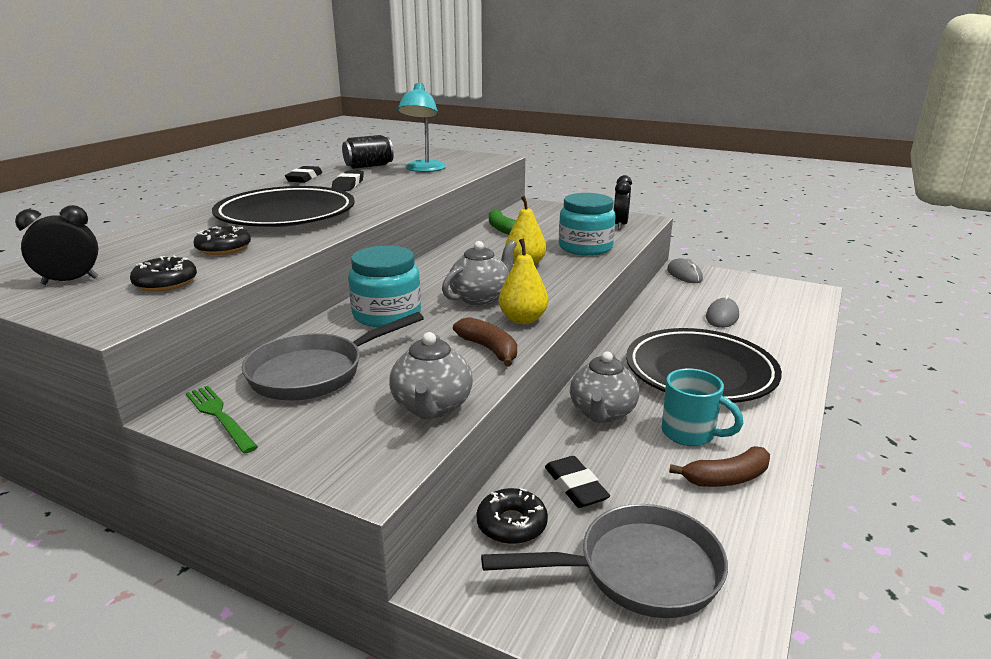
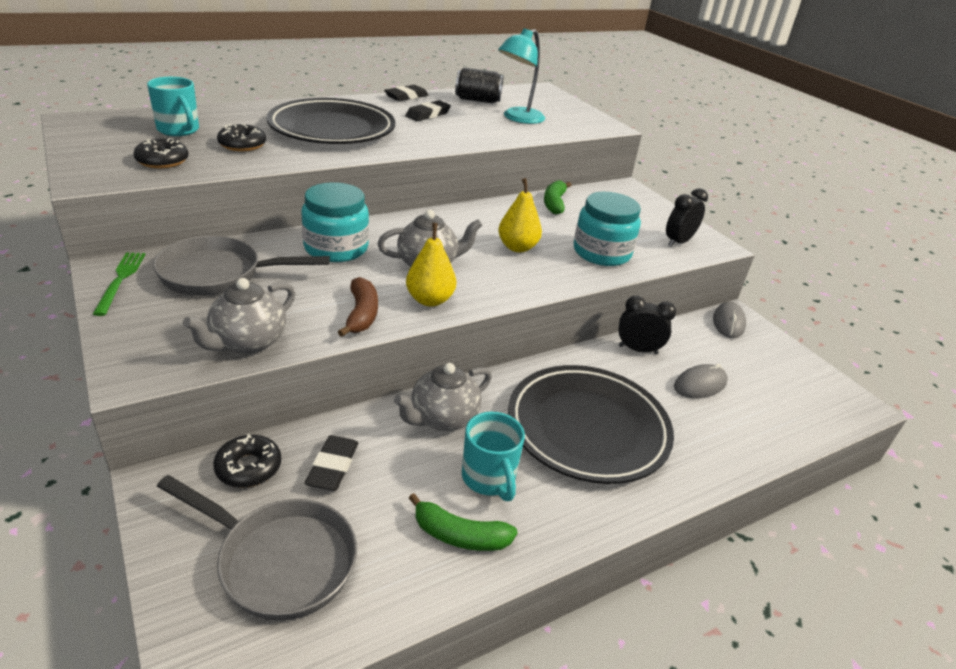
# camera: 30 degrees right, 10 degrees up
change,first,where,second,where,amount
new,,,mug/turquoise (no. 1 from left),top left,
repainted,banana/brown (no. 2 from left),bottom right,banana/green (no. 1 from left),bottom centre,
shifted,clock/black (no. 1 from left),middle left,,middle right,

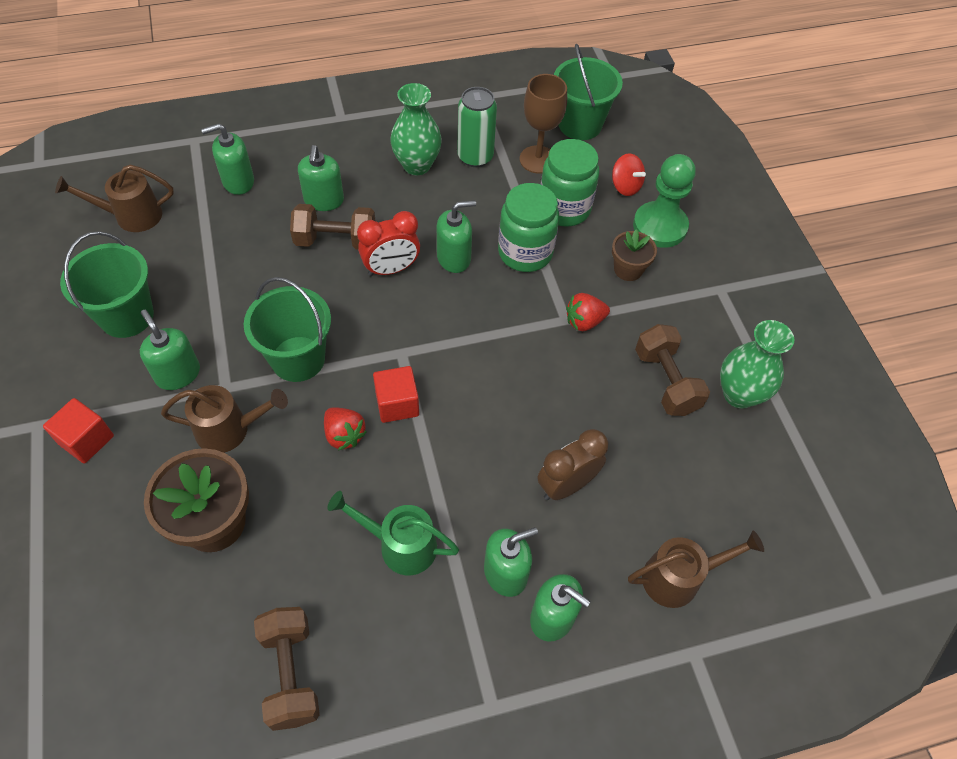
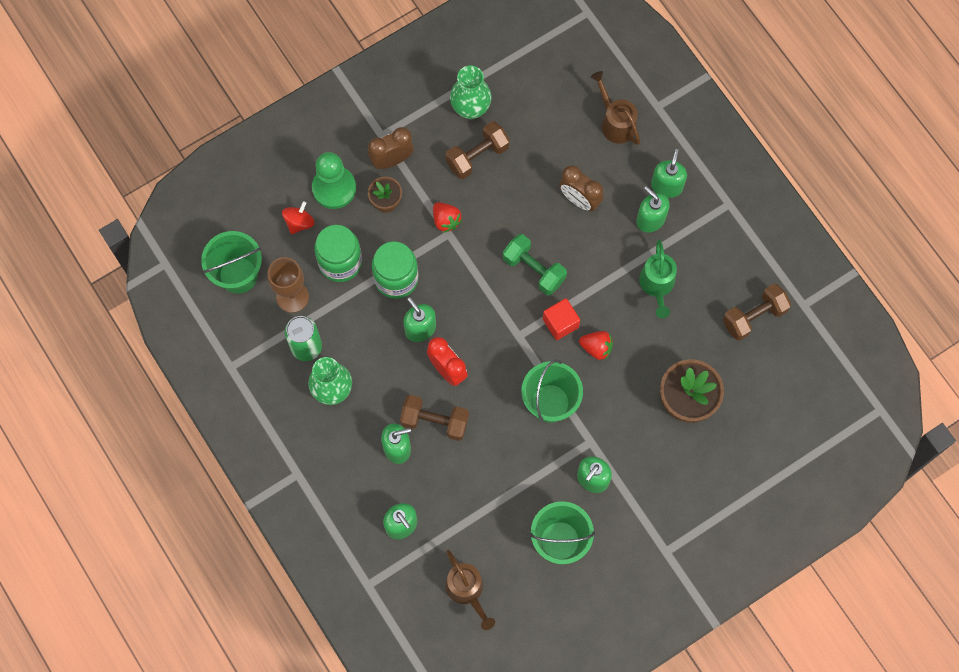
# camera: 105 degrees left, 15 degrees up
change,first,where,second,where,amount
new,,,clock/brown (no. 1 from left),top centre,
rotated,dumbbell/brown (no. 2 from left in the first image),top centre,dumbbell/brown (no. 1 from left),centre,60 degrees counterclockwise
new,,,dumbbell/green,centre,
rotated,strawberry/red (no. 1 from left in the first image),centre,strawberry/red (no. 2 from left),centre,75 degrees clockwise
gone,cube/red (no. 1 from left),middle left,,,
gone,watering can/brown (no. 2 from left),middle left,,,

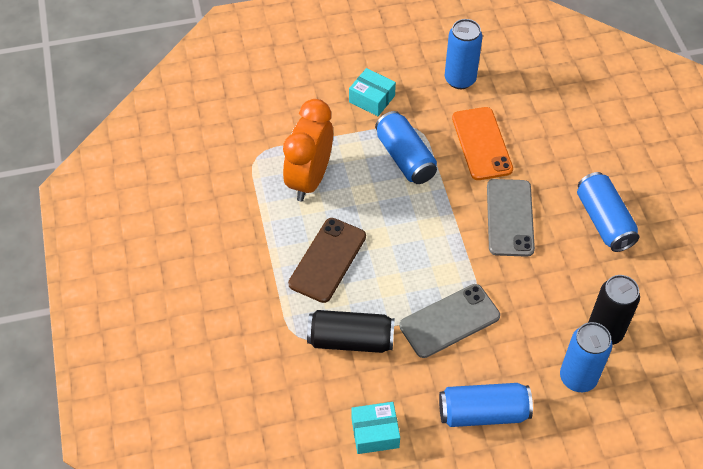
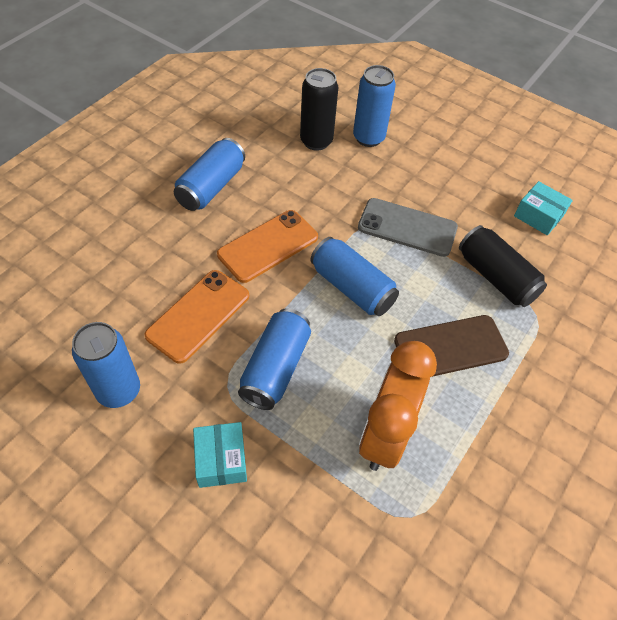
# camera: 135 degrees left, 0 degrees up
change,first,where,second,where,amount
repainted,phone/grey (no. 2 from left),middle right,phone/orange (no. 2 from left),centre,
shifted,can/blue (no. 3 from left in the first image),bottom right,can/blue (no. 4 from left),centre,
rotated,clock/orange,top centre,,centre,135 degrees clockwise

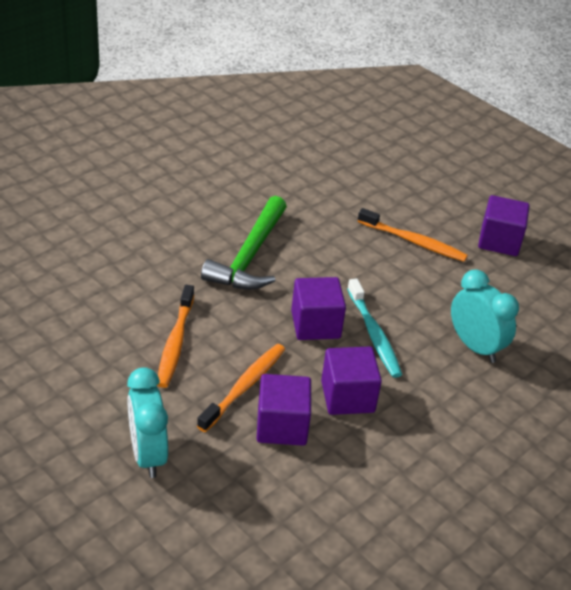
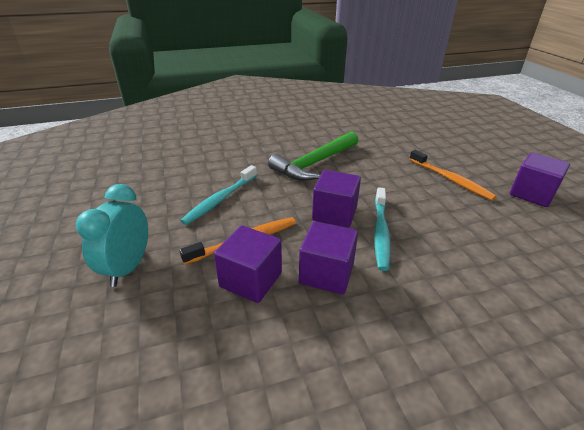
# camera: 30 degrees right, 5 degrees down
change,first,where,second,where,amount
repainted,toothbrush/orange (no. 1 from left),middle left,toothbrush/turquoise (no. 1 from left),centre,
gone,clock/turquoise (no. 2 from left),middle right,,,

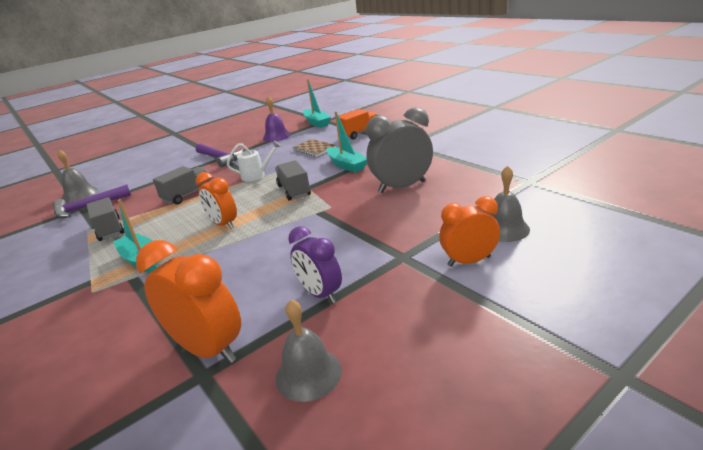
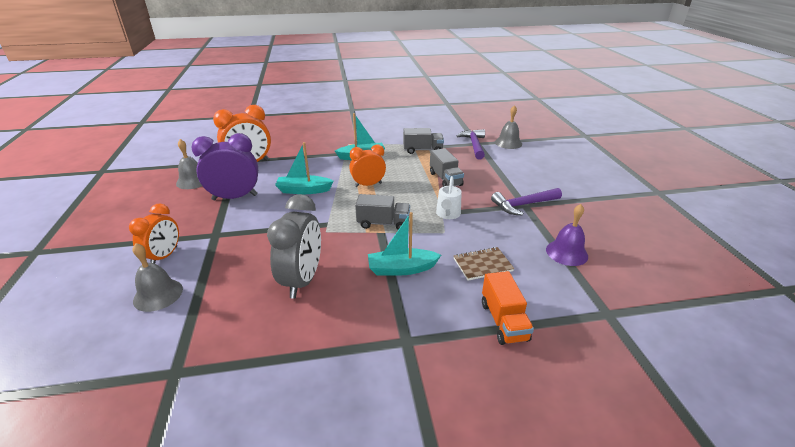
# camera: 115 degrees right, 5 degrees up
change,first,where,second,where,amount
scaled,clock/purple,centre,,middle left,x1.50
shifted,boat/turquoise (no. 2 from left in the first image),top centre,boat/turquoise (no. 1 from left),centre,

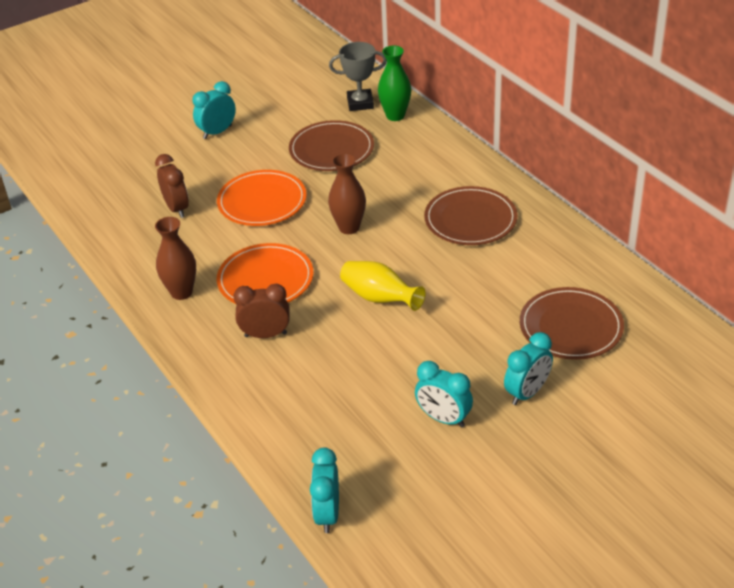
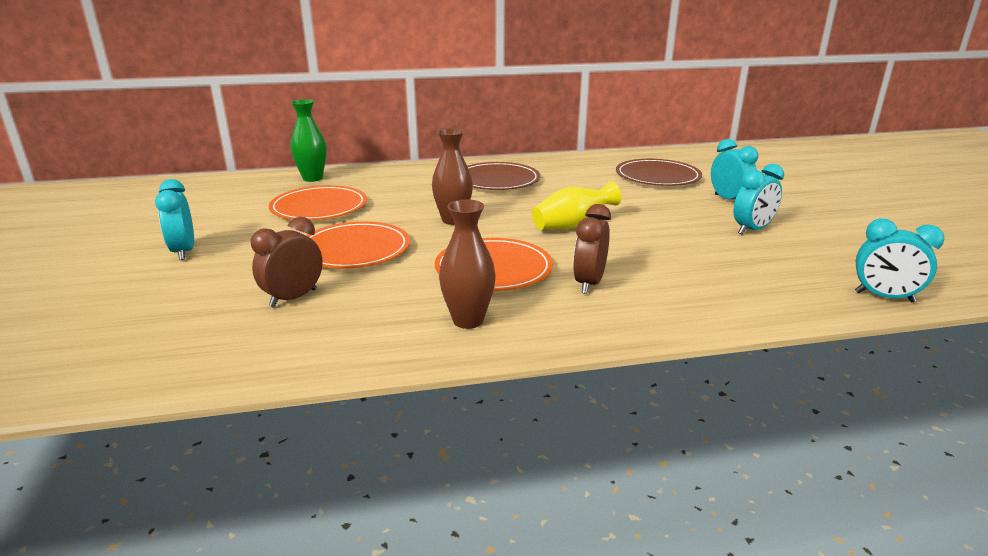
# camera: 70 degrees left, 15 degrees down
change,first,where,second,where,amount
rotated,clock/brown (no. 1 from left),top left,,middle left,45 degrees counterclockwise
repainted,plate/brown (no. 1 from left),top centre,plate/orange (no. 1 from left),middle left,
gone,trophy/grey,top centre,,,

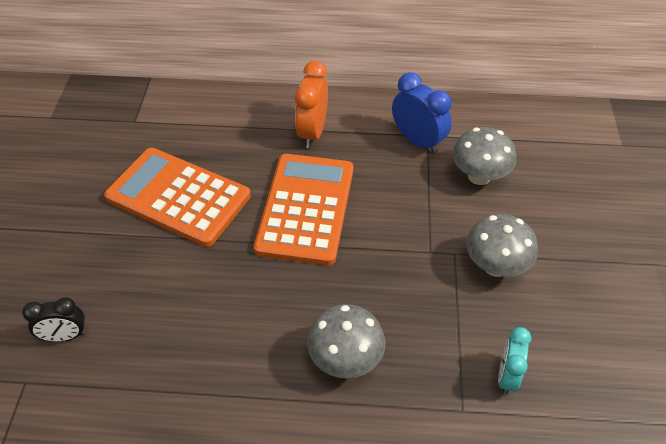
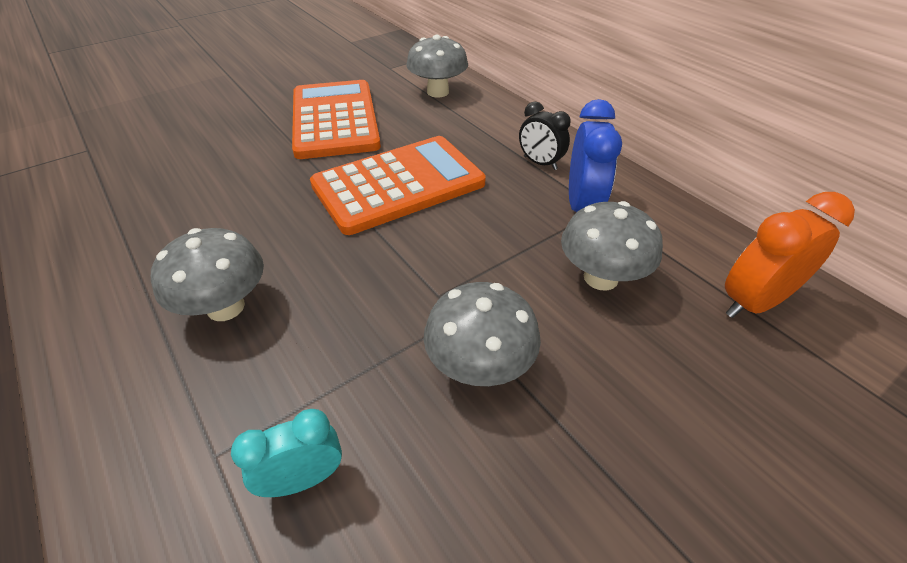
# camera: 50 degrees right, 5 degrees down
change,first,where,second,where,amount
new,,,mushroom/grey (no. 2 from left),top centre,
shifted,clock/black,bottom left,,top centre,
shifted,clock/orange,top centre,,middle right,

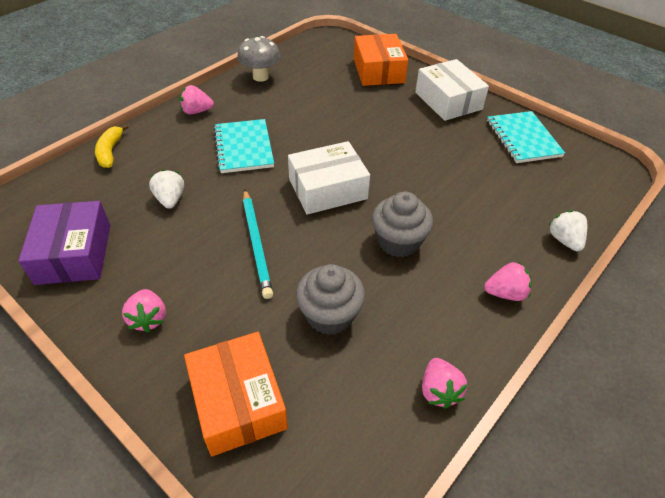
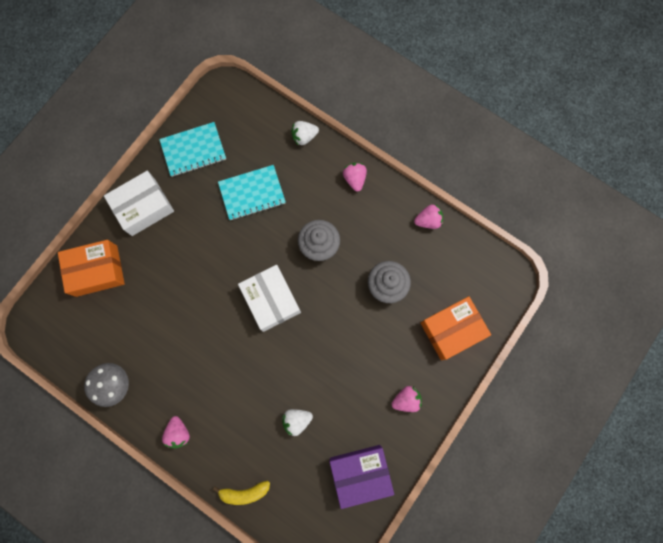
# camera: 95 degrees left, 30 degrees up
change,first,where,second,where,amount
shifted,notebook/turquoise (no. 1 from left in the first image),top centre,notebook/turquoise (no. 2 from left),centre,
gone,pencil/turquoise,centre,,,

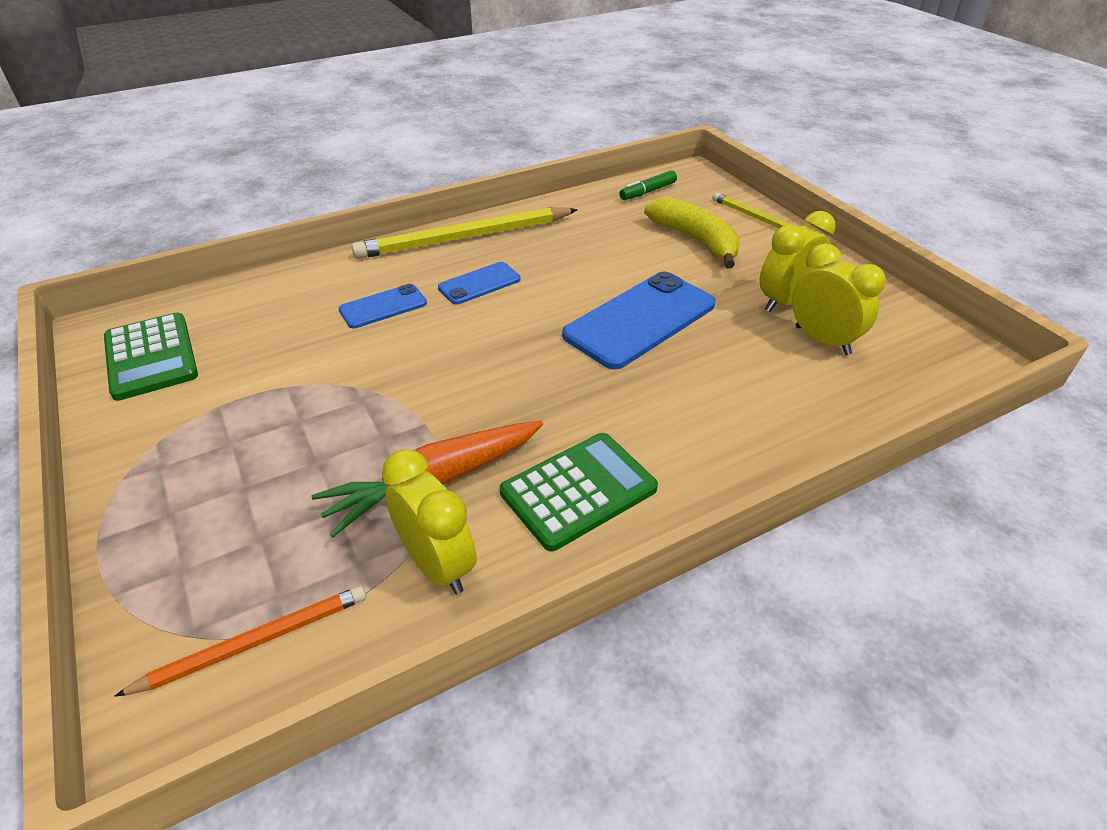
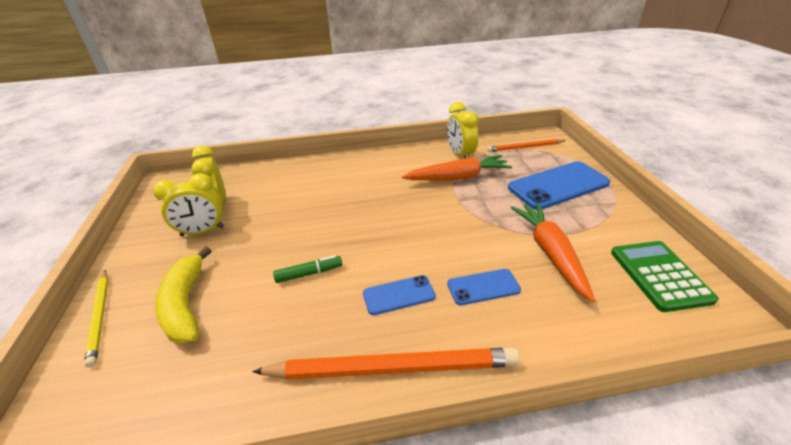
# camera: 160 degrees left, 5 degrees down
change,first,where,second,where,amount
repainted,pencil/yellow (no. 1 from left),top centre,pencil/orange (no. 1 from left),bottom centre,
shifted,marker/green,top centre,,centre,
shifted,phone/blue (no. 3 from left),centre,,middle right,
new,,,carrot/orange (no. 2 from left),middle right,
gone,calculator/green (no. 2 from left),centre,,,

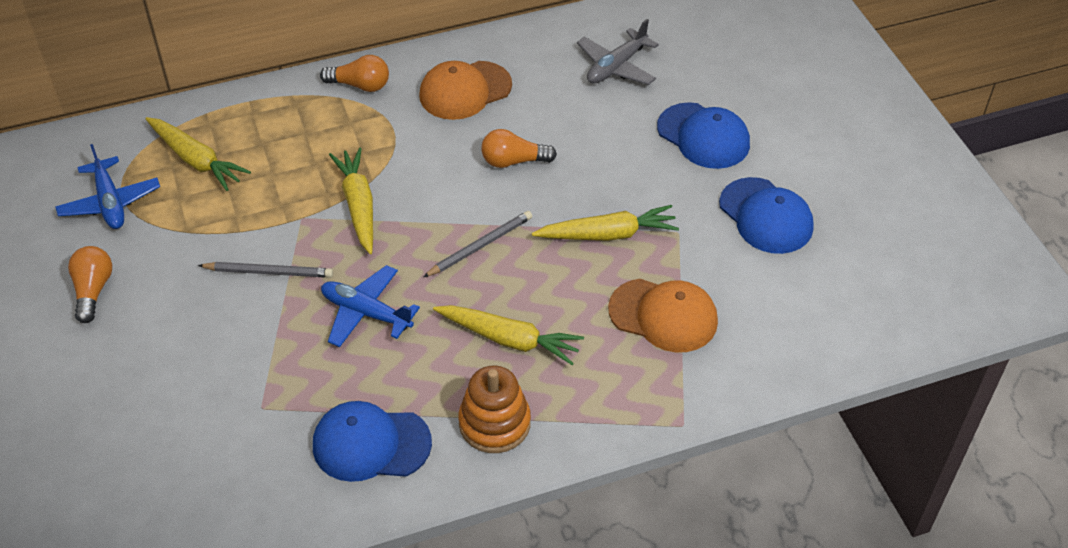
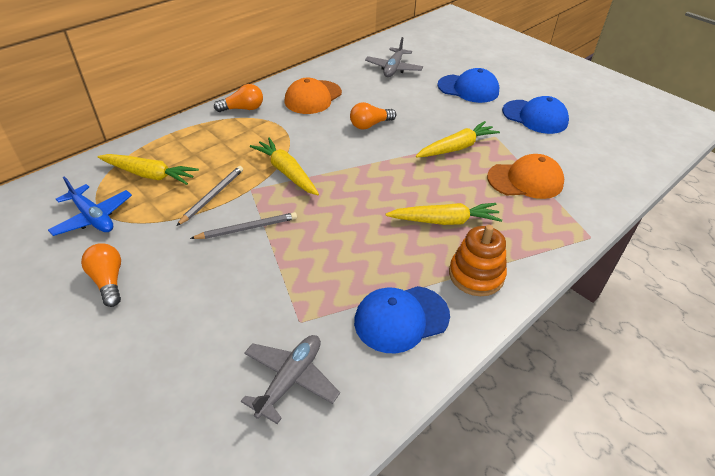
# camera: 25 degrees left, 5 degrees down
change,first,where,second,where,amount
shifted,pencil/grey (no. 2 from left in the first image),centre,pencil/grey (no. 1 from left),middle left,
new,,,plane/grey (no. 1 from left),bottom centre,
gone,plane/blue (no. 2 from left),centre,,,

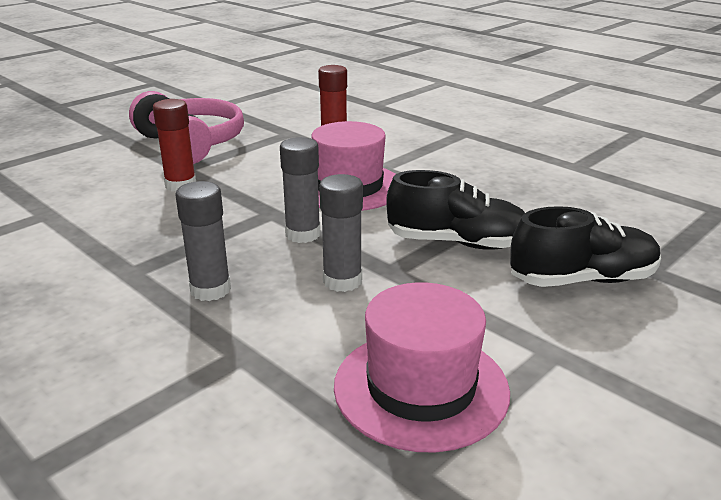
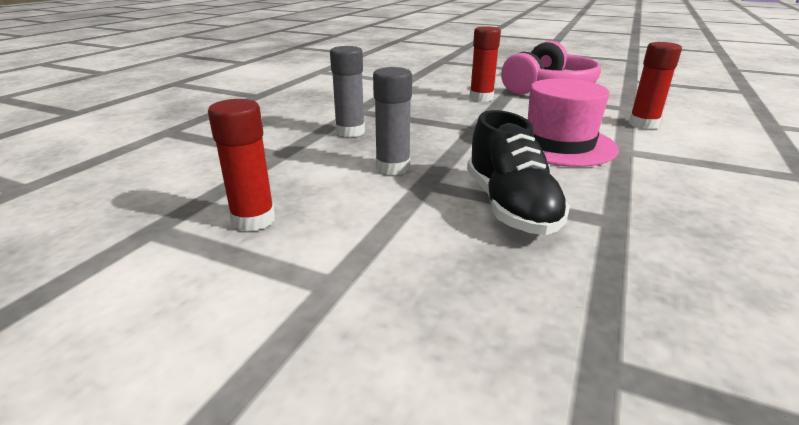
# camera: 70 degrees right, 0 degrees up
change,first,where,second,where,amount
swapped,hat/pink (no. 2 from left),bottom centre,glue stick/red (no. 1 from left),middle left,
gone,glue stick/grey (no. 2 from left),centre,,,
gone,shoe/black (no. 2 from left),middle right,,,

